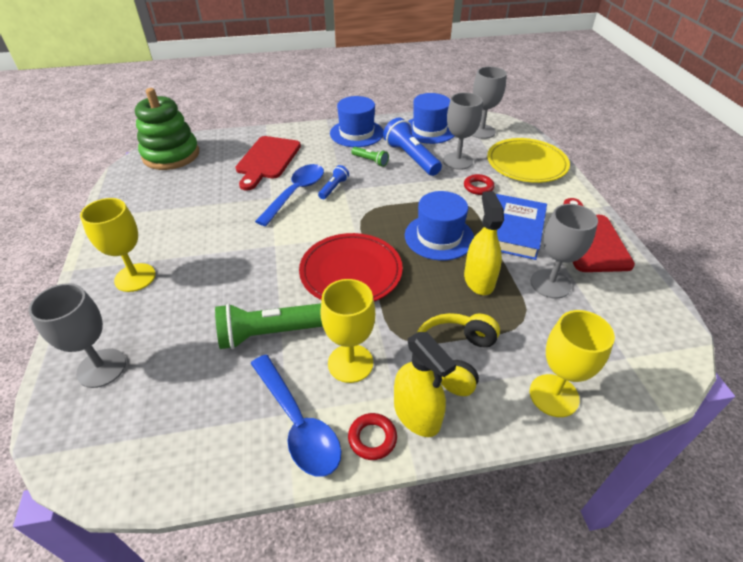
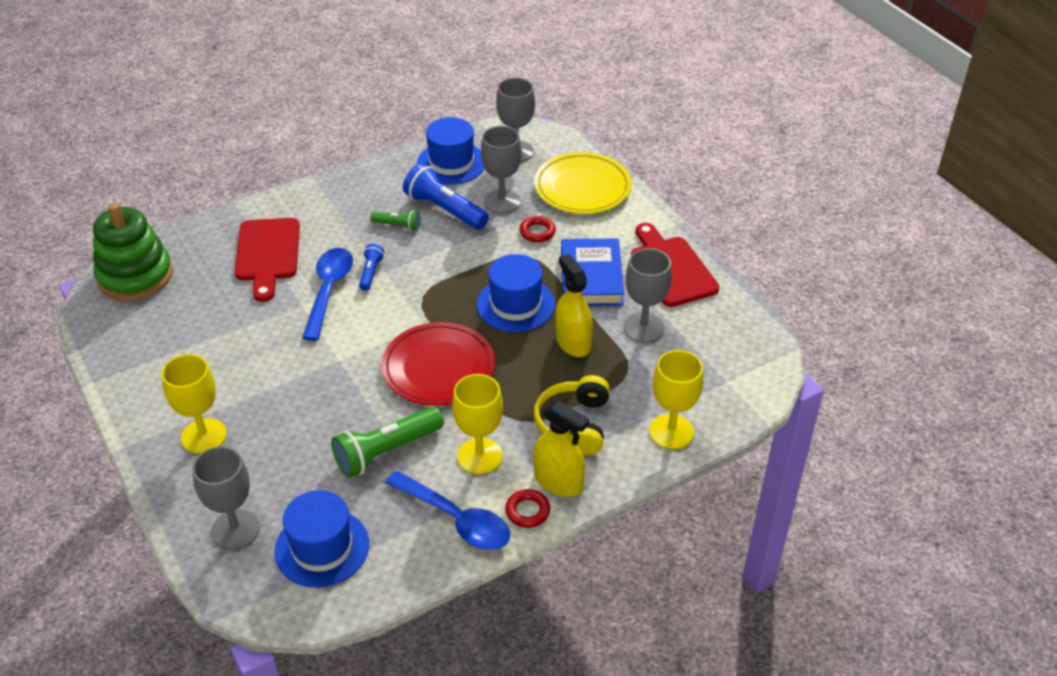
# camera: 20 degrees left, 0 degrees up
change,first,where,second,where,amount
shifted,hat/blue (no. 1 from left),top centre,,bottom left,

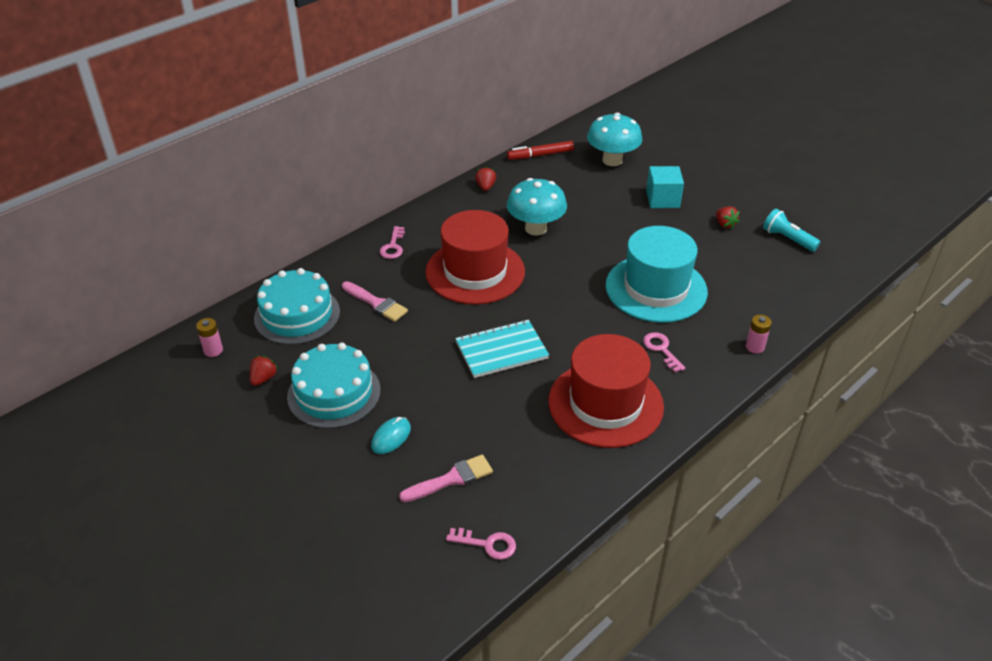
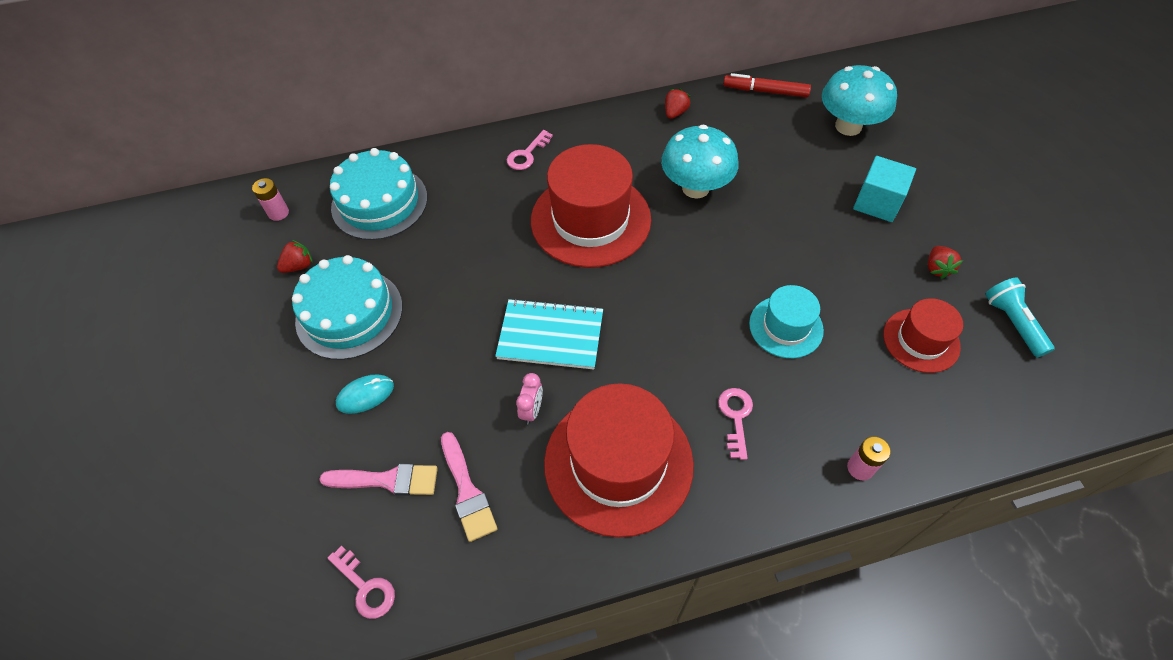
# camera: 30 degrees right, 15 degrees up
change,first,where,second,where,amount
shifted,brush/pink (no. 1 from left in the first image),centre,brush/pink (no. 2 from left),bottom centre,
new,,,clock/pink,centre,
scaled,hat/turquoise,centre,,middle right,x0.55
new,,,hat/red (no. 3 from left),middle right,

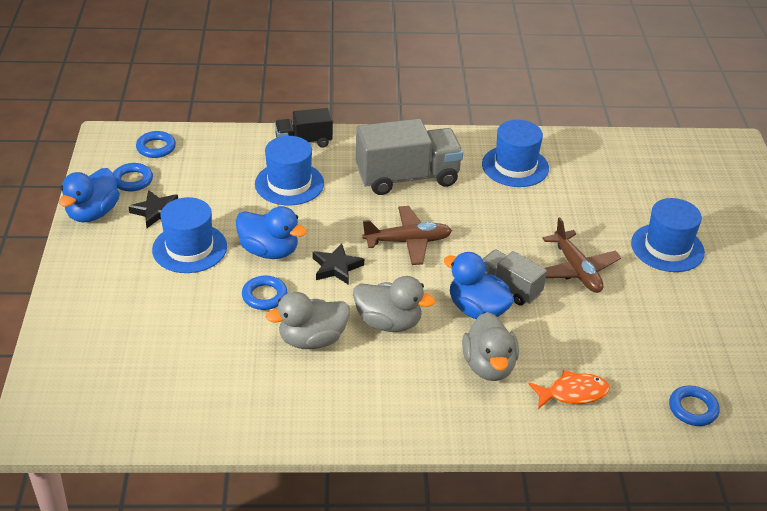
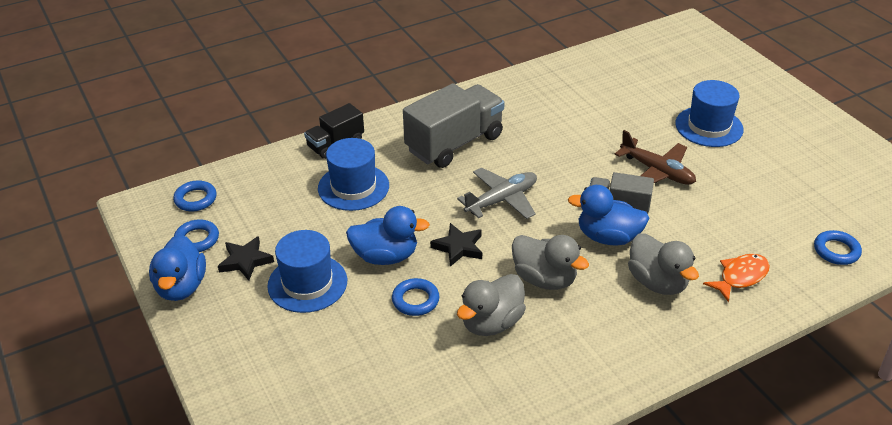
# camera: 25 degrees left, 0 degrees up
change,first,where,second,where,amount
repainted,plane/brown (no. 1 from left),centre,plane/grey,centre,
rotated,duck/grey (no. 2 from left),centre,,centre,45 degrees clockwise
gone,hat/blue (no. 3 from left),top right,,,

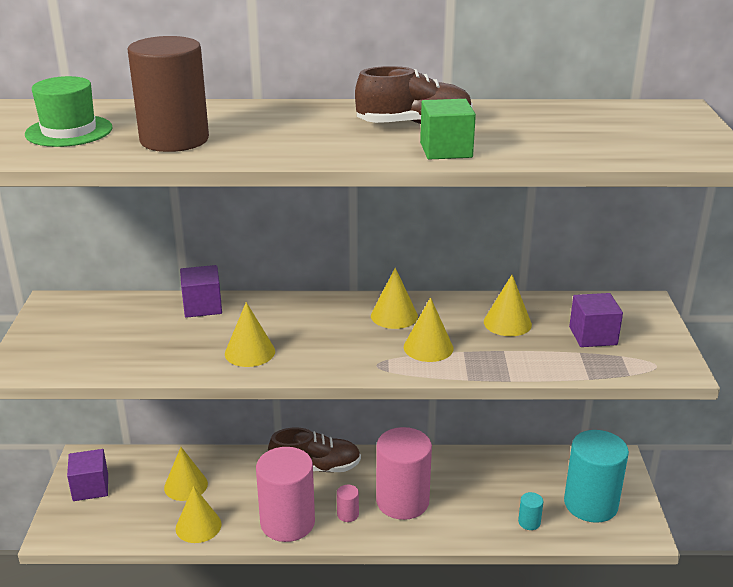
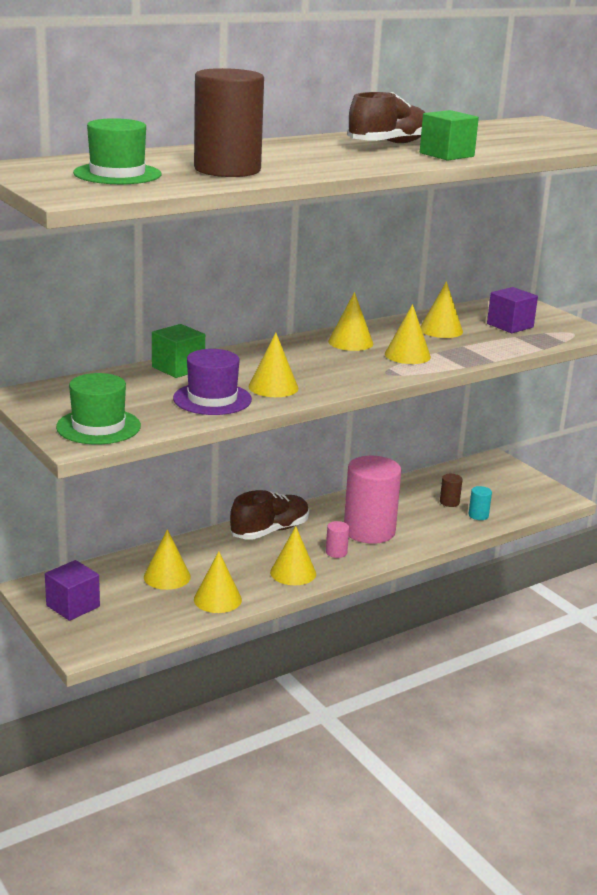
# camera: 35 degrees left, 5 degrees down
change,first,where,second,where,amount
new,,,hat/green (no. 1 from left),middle left,
repainted,cube/purple (no. 2 from left),middle left,cube/green (no. 1 from left),middle left,
new,,,hat/purple,centre,
swapped,cylinder/pink (no. 1 from left),bottom centre,cone/yellow (no. 4 from left),centre,
new,,,cylinder/brown (no. 2 from left),middle right,
gone,cylinder/turquoise (no. 2 from left),bottom right,,,

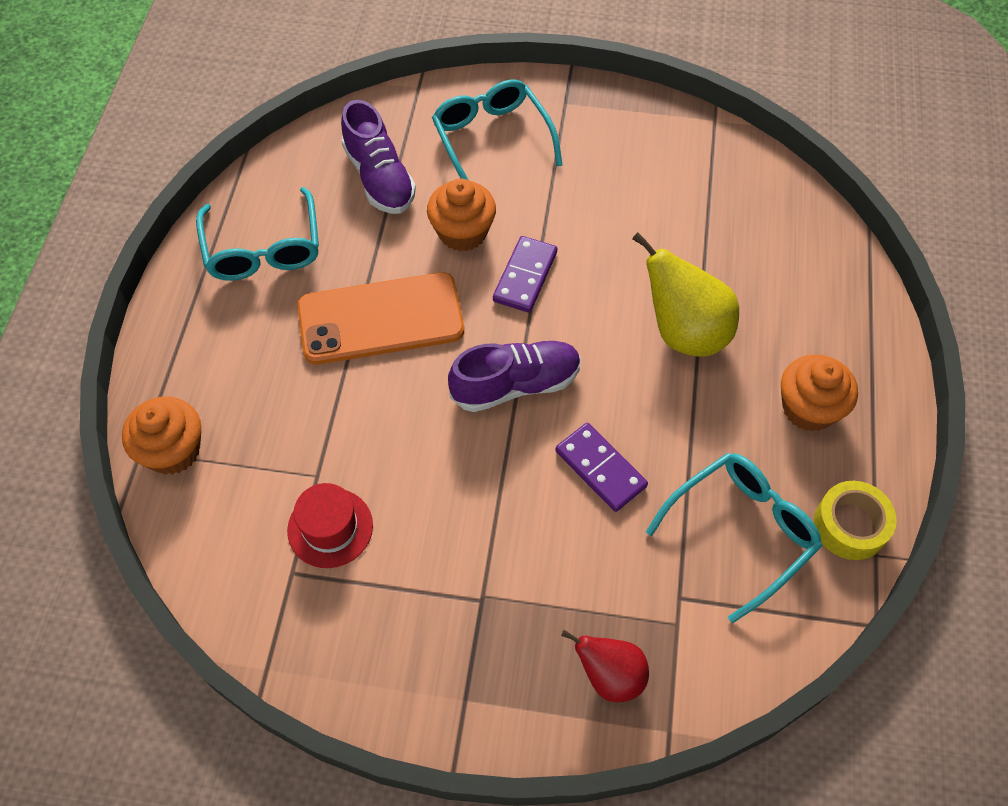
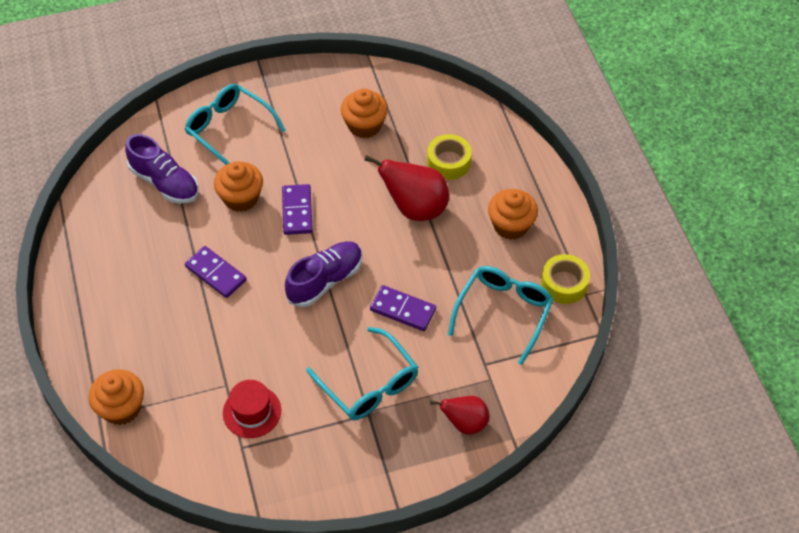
# camera: 25 degrees left, 5 degrees down
change,first,where,second,where,amount
swapped,phone/orange,centre,domino/purple (no. 1 from left),middle left,
shifted,glasses/turquoise (no. 1 from left in the first image),top left,glasses/turquoise (no. 2 from left),bottom centre,
new,,,cupcake/orange (no. 3 from left),top centre,
repainted,pear/yellow,middle right,pear/red (no. 1 from left),centre,
new,,,tape/yellow (no. 1 from left),top centre,

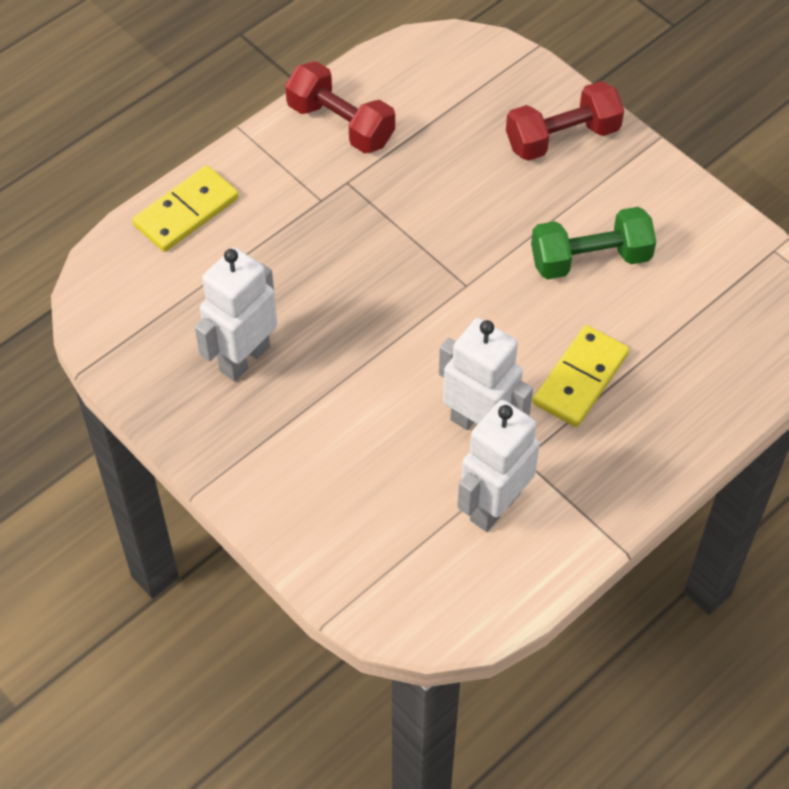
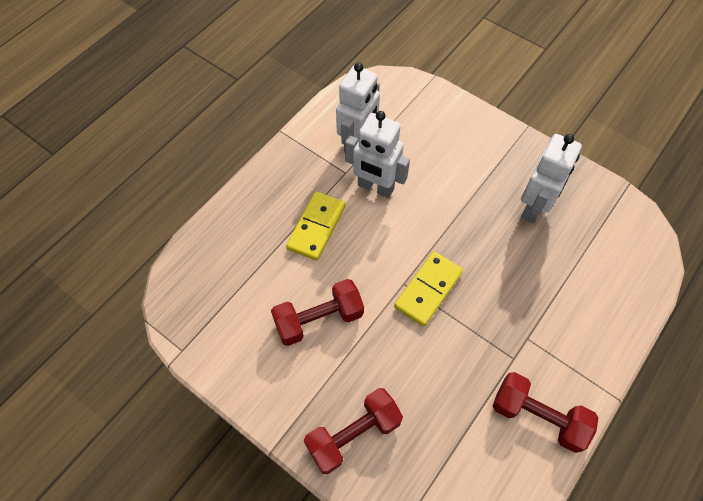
# camera: 170 degrees right, 5 degrees up
change,first,where,second,where,amount
repainted,dumbbell/green,top right,dumbbell/red (no. 1 from left),centre,
shifted,domino/yellow (no. 1 from left in the first image),top left,domino/yellow (no. 2 from left),centre,

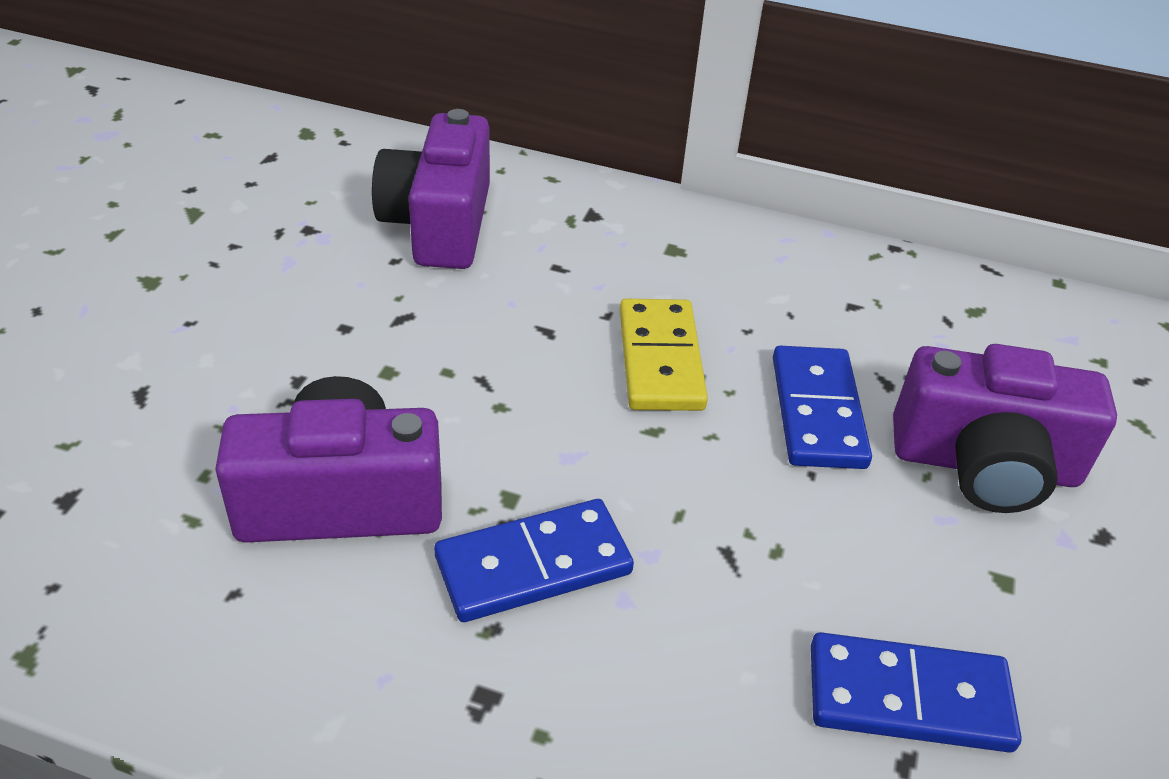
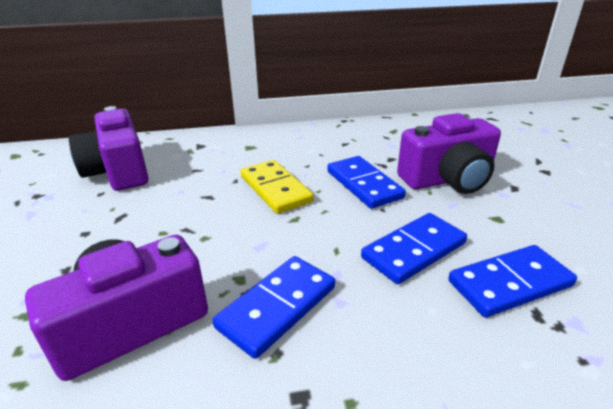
# camera: 25 degrees left, 10 degrees down
change,first,where,second,where,amount
new,,,domino/blue (no. 3 from left),middle right,

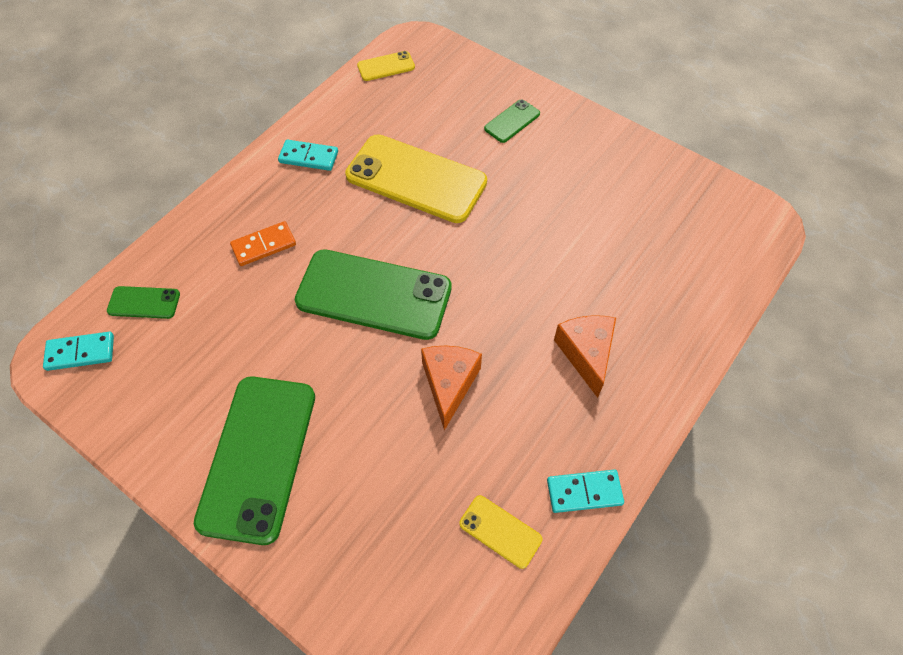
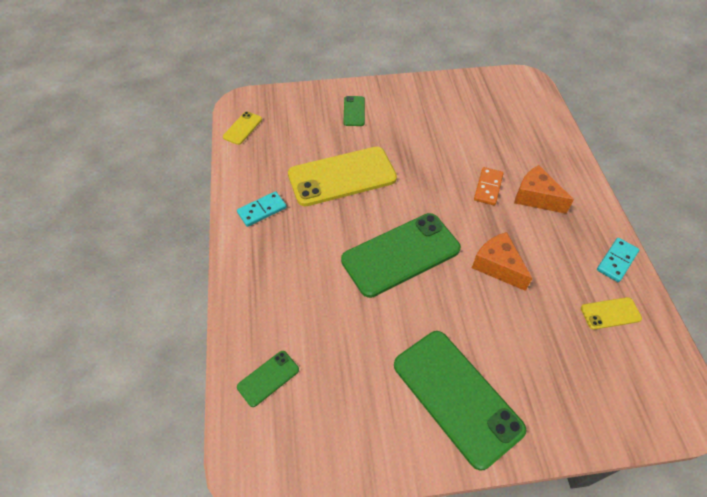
# camera: 45 degrees left, 5 degrees down
change,first,where,second,where,amount
shifted,domino/orange,middle left,,middle right,
gone,domino/turquoise (no. 1 from left),middle left,,,

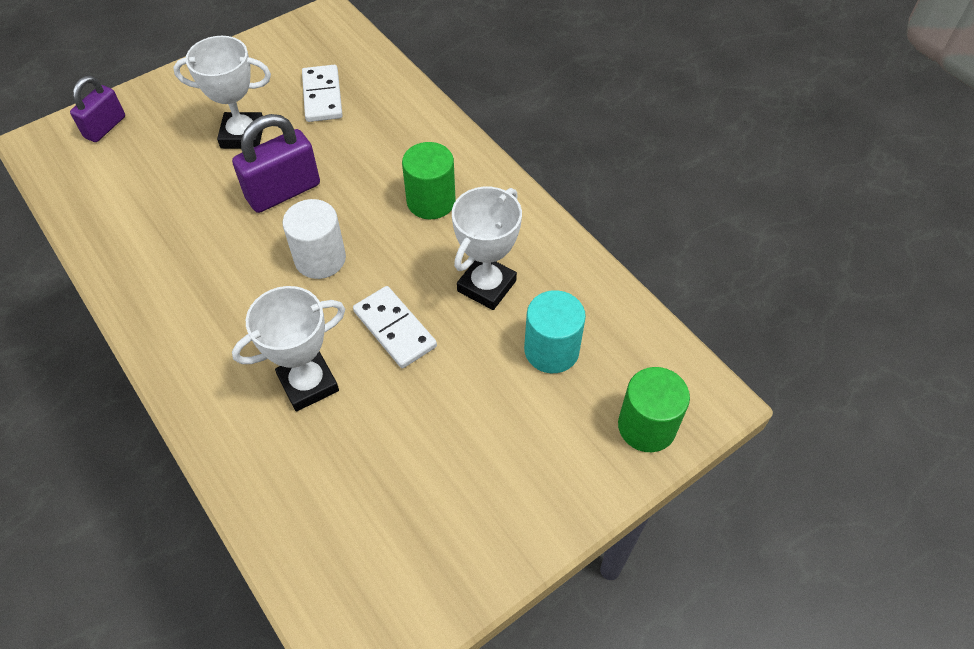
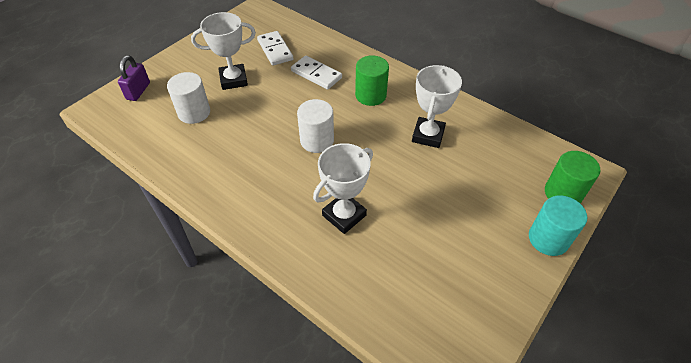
# camera: 15 degrees left, 5 degrees down
change,first,where,second,where,amount
new,,,cylinder/white (no. 1 from left),top left,
shifted,domino/white (no. 2 from left),centre,,top centre,
shifted,cylinder/turquoise,centre,,middle right,
gone,padlock/purple (no. 2 from left),top left,,,

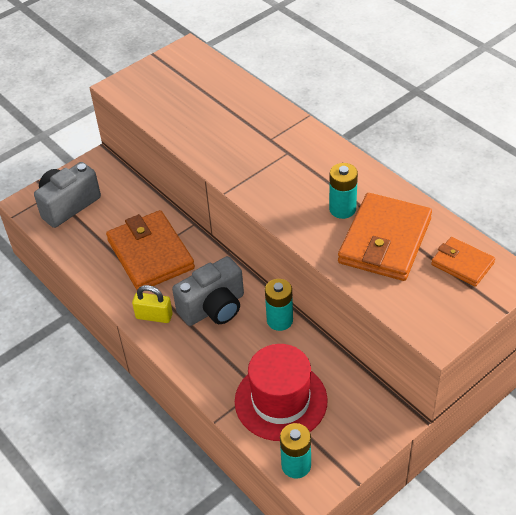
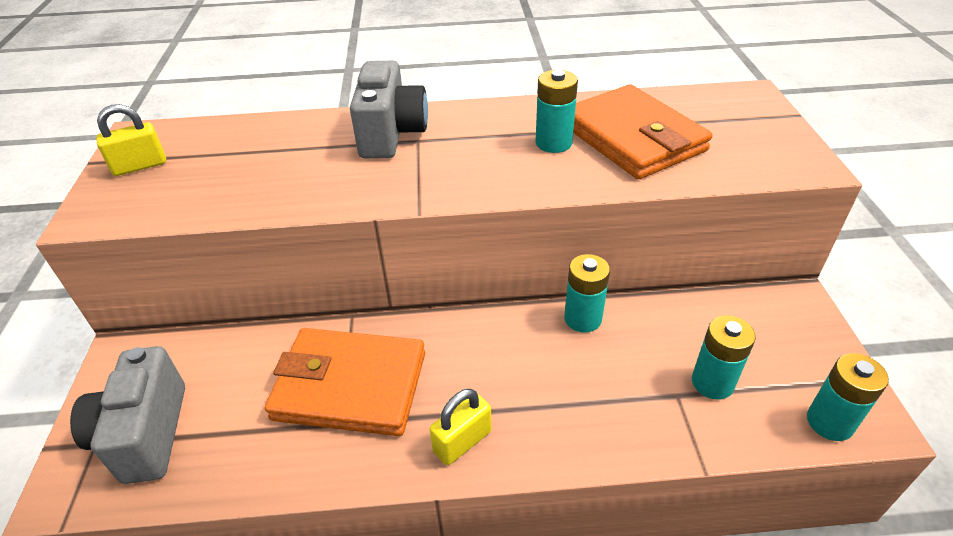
# camera: 55 degrees left, 5 degrees down
change,first,where,second,where,amount
new,,,padlock/yellow (no. 1 from left),top left,
shifted,camera/grey (no. 2 from left),centre,,top centre,
swapped,hat/red,bottom centre,battery/turquoise (no. 3 from left),middle right,
gone,wallet/orange (no. 3 from left),middle right,,,

